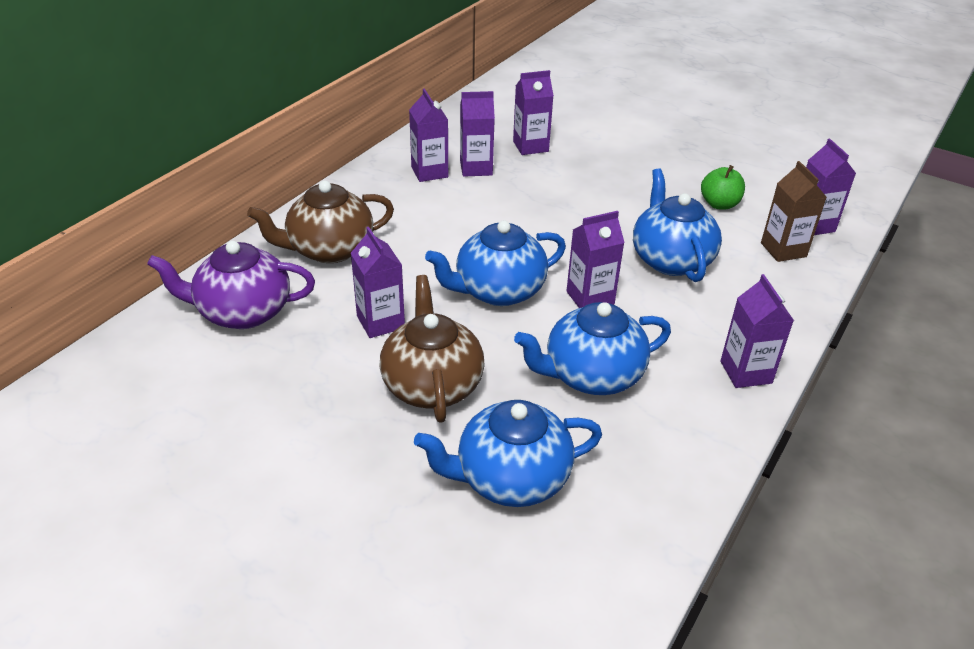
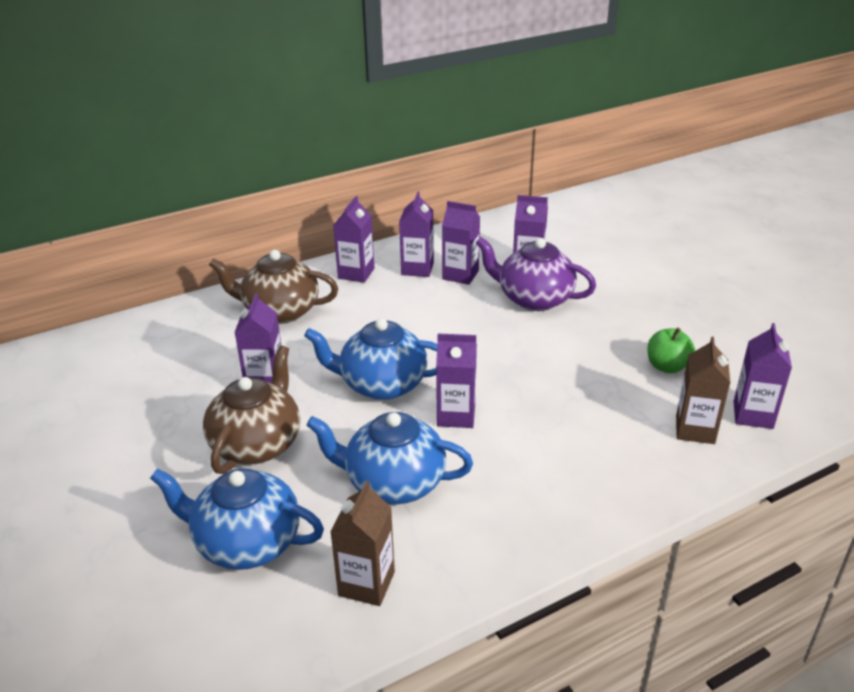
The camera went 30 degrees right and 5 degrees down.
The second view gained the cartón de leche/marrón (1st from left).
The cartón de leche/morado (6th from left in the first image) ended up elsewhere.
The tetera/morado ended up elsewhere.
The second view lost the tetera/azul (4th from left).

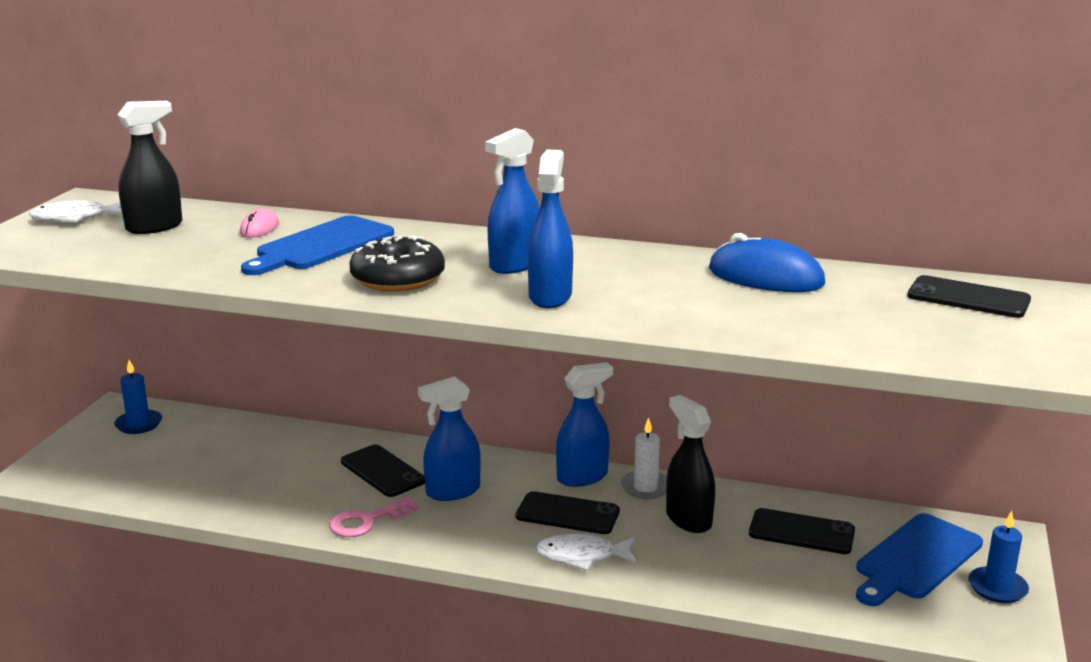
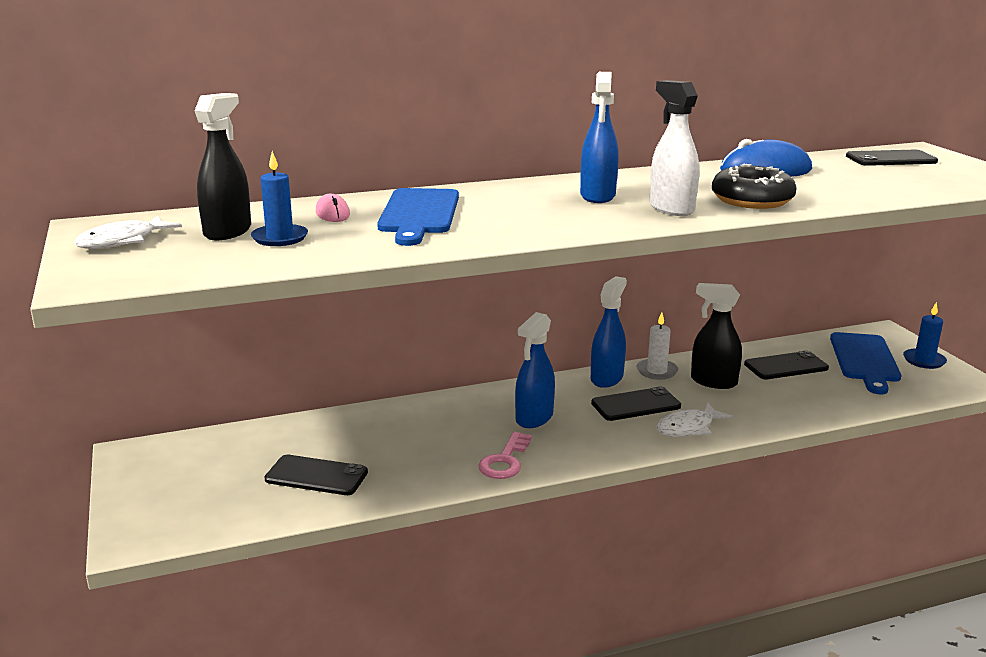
The camera went 35 degrees left and 0 degrees up.
The vela/azul (1st from left) ended up elsewhere.
The móvil/negro (1st from left) ended up elsewhere.
What was the pulverizador/azul (3rd from left) turned into the pulverizador/blanco.
The rosquilla/negro ended up elsewhere.

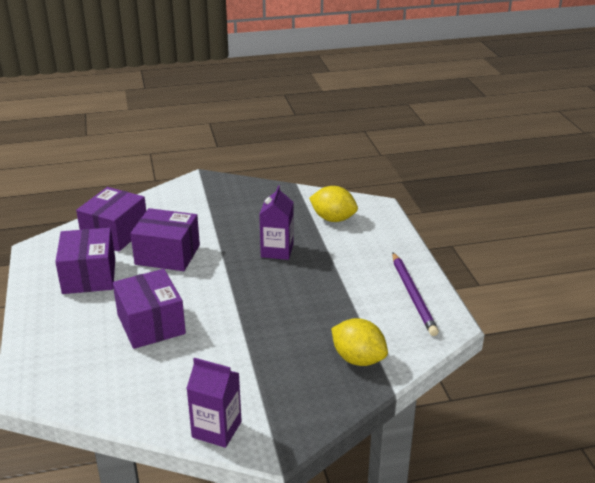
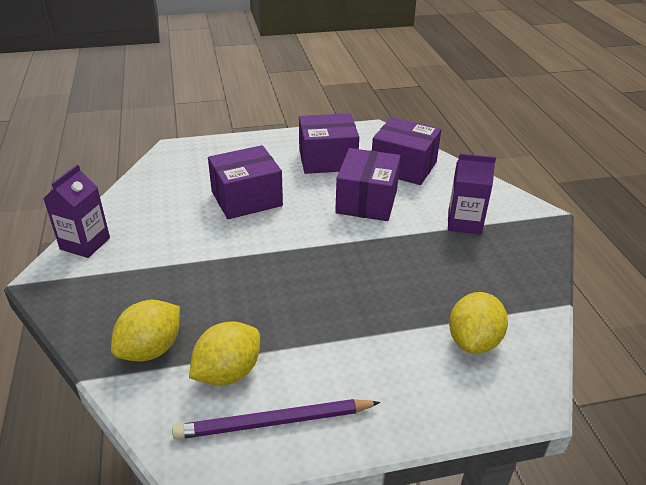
The camera went 90 degrees right and 5 degrees up.
The second view gained the limón/amarillo (2nd from left).
The cartón de leche/morado (2nd from left) ended up elsewhere.

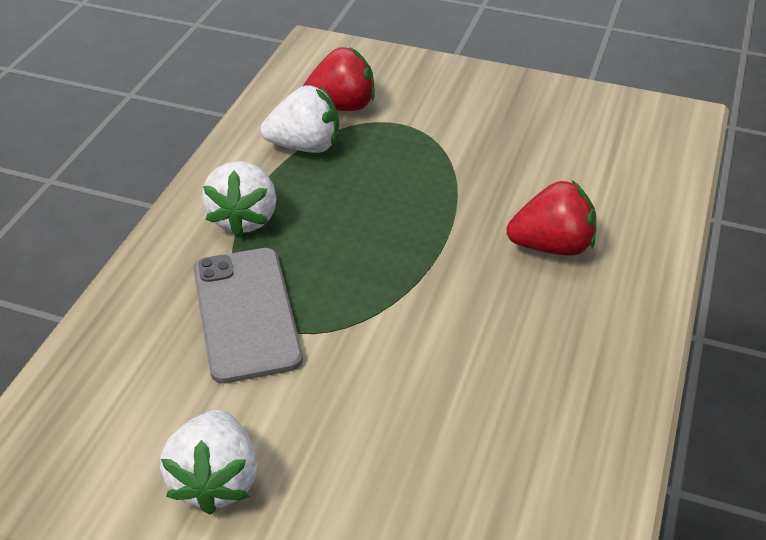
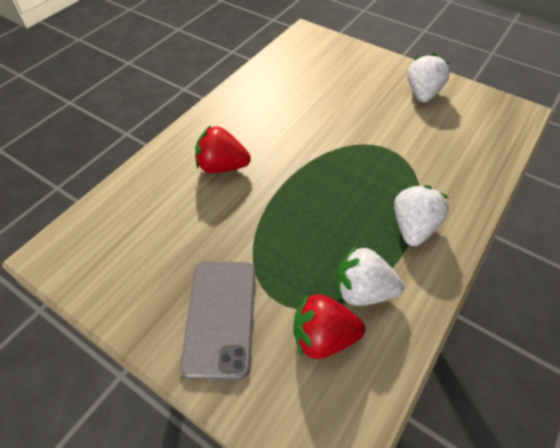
The camera went 165 degrees left and 10 degrees up.
The móvil/gris ended up elsewhere.

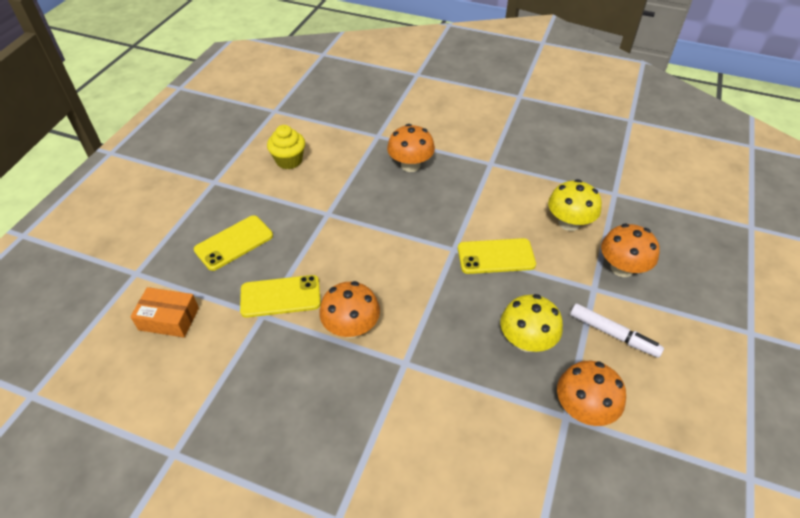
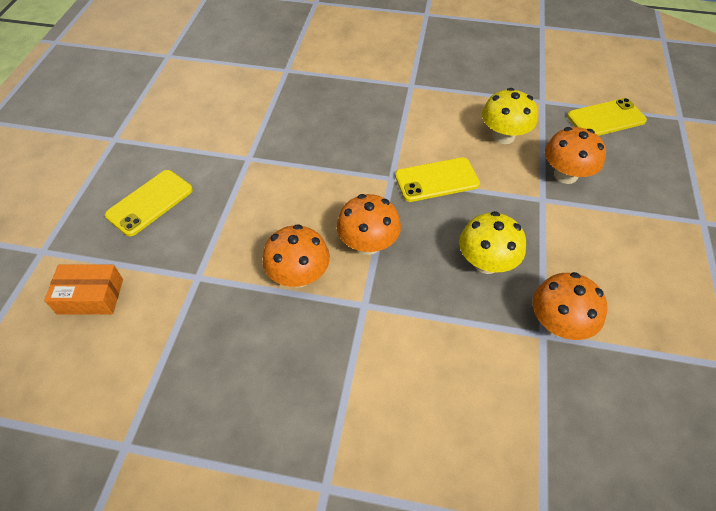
The camera went 10 degrees left and 5 degrees up.
The seta/naranja (2nd from left) ended up elsewhere.
The móvil/amarillo (2nd from left in the first image) ended up elsewhere.
The second view lost the magdalena/amarillo.
The second view lost the rotulador/blanco.

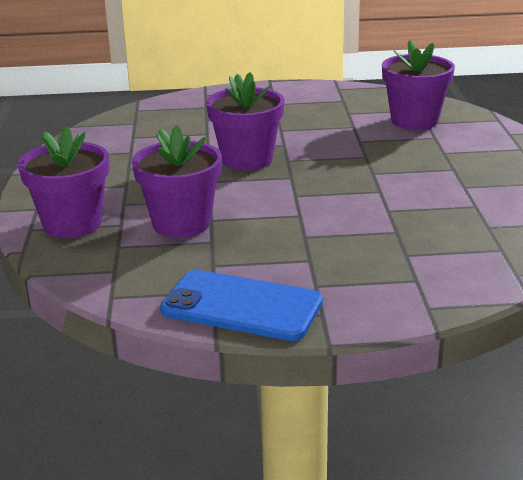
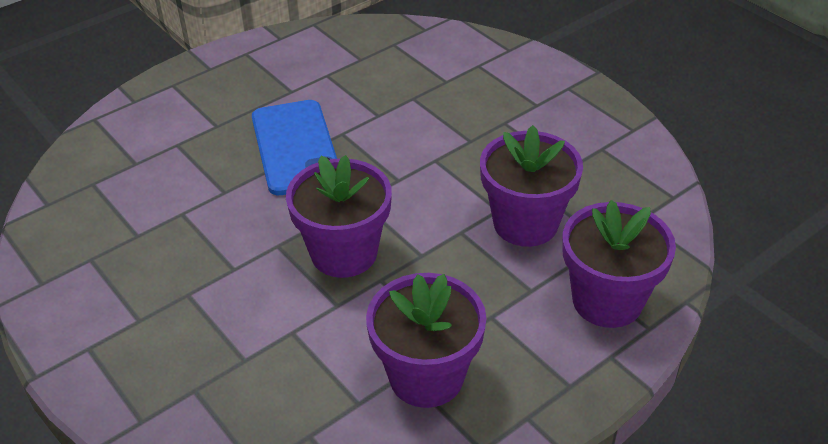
The camera went 125 degrees left and 15 degrees up.
The móvil/azul ended up elsewhere.
The maceta/morado (4th from left in the first image) ended up elsewhere.

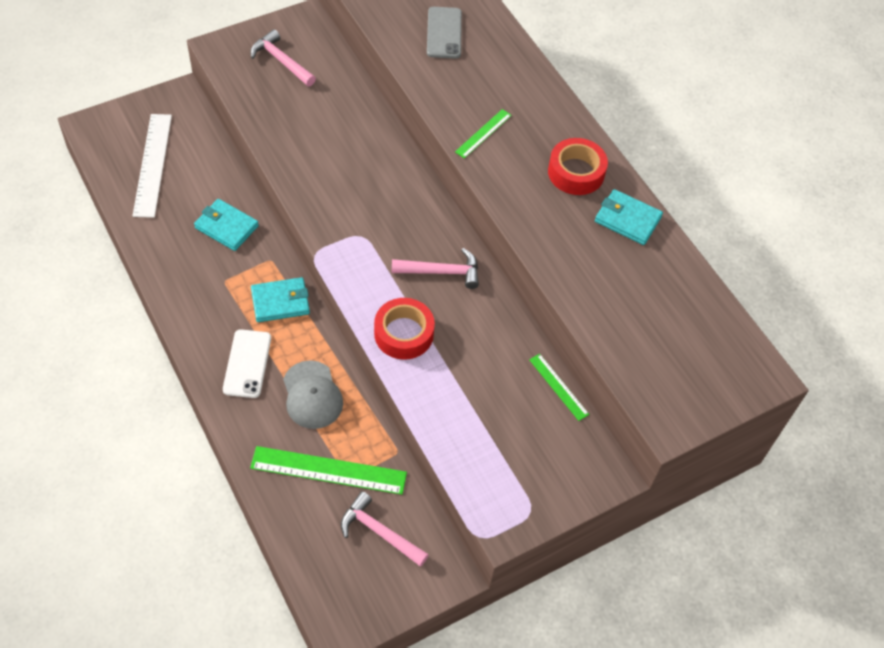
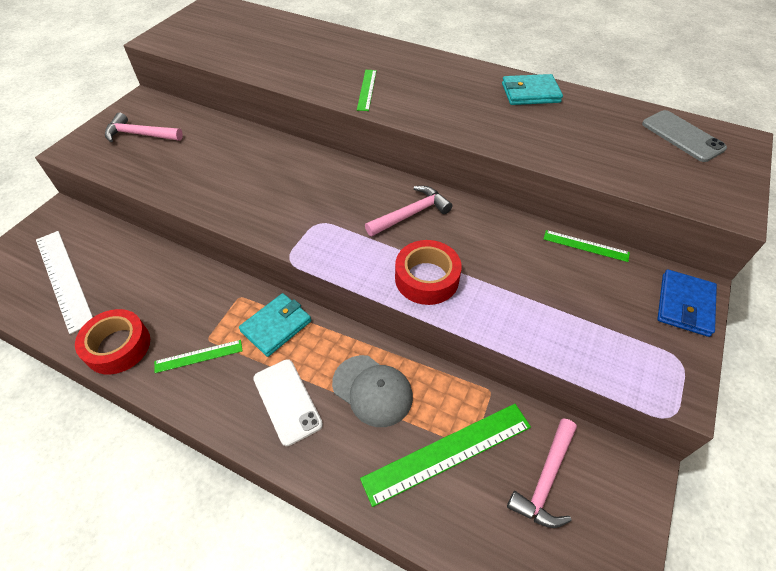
The camera went 30 degrees left and 5 degrees down.
The cinta adhesiva/rojo (2nd from left in the first image) ended up elsewhere.
The second view gained the regla/verde (1st from left).
The martillo/rosa (2nd from left in the first image) ended up facing another way, 60 degrees counterclockwise from before.
The móvil/gris ended up elsewhere.
The second view gained the cartera/azul.
The second view lost the cartera/turquesa (1st from left).

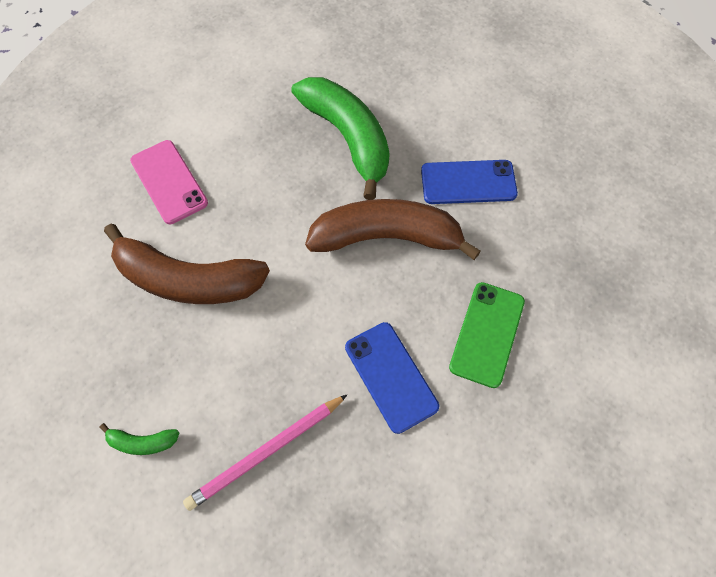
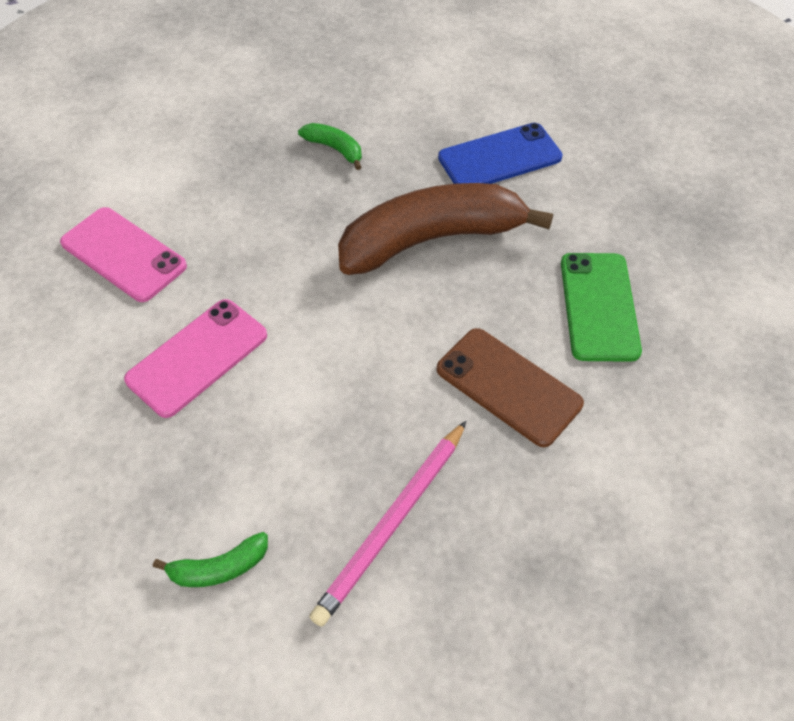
The camera went 20 degrees left and 10 degrees down.
Where the plátano/marrón (1st from left) stood, the móvil/rosa (2nd from left) came to stand.
The size of the plátano/verde (2nd from left) changed by a factor of 0.41.
What was the móvil/azul (1st from left) turned into the móvil/marrón.

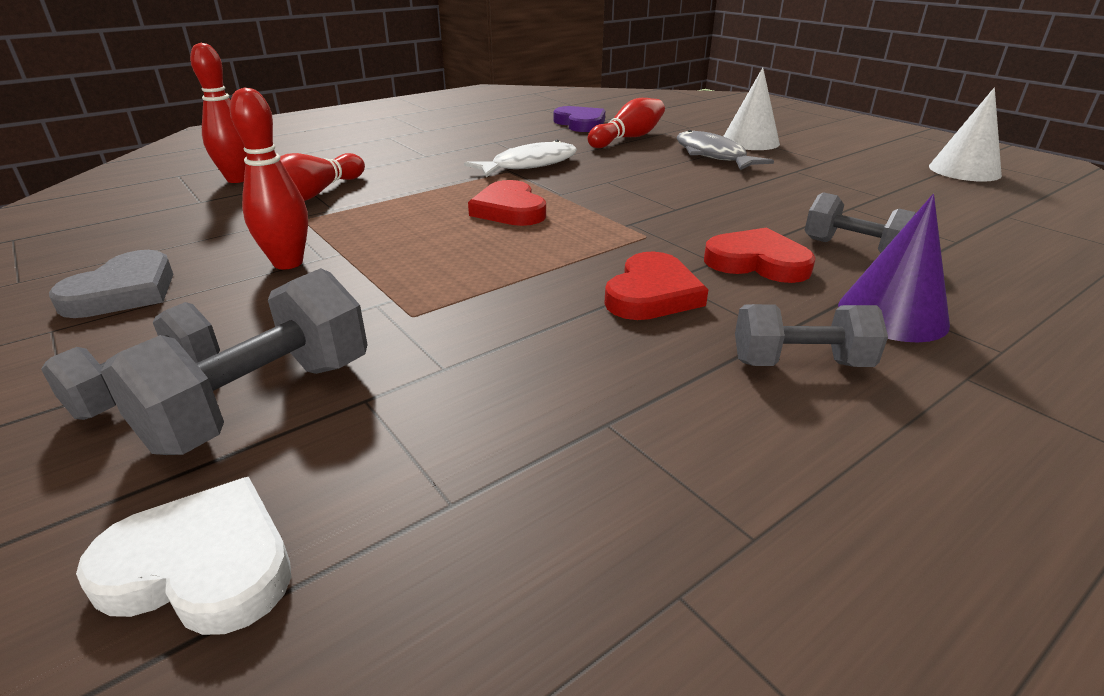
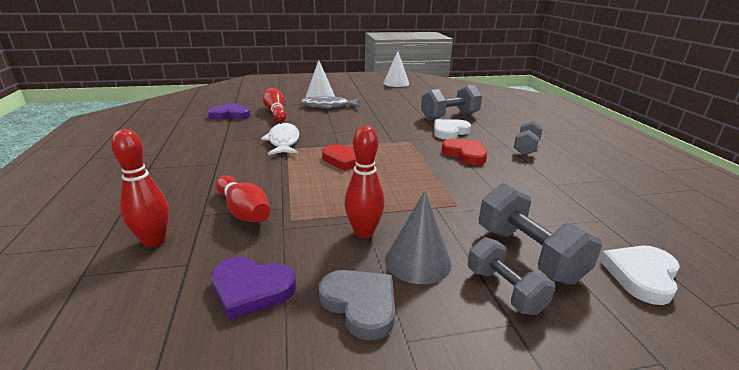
The camera went 65 degrees left and 5 degrees down.
The second view gained the corazón/morado (2nd from left).
The second view gained the cono/gris.
The size of the mancuerna/gris (4th from left in the first image) changed by a factor of 1.53.
What was the corazón/rojo (3rd from left) turned into the corazón/blanco (1st from left).
The second view lost the cono/morado.

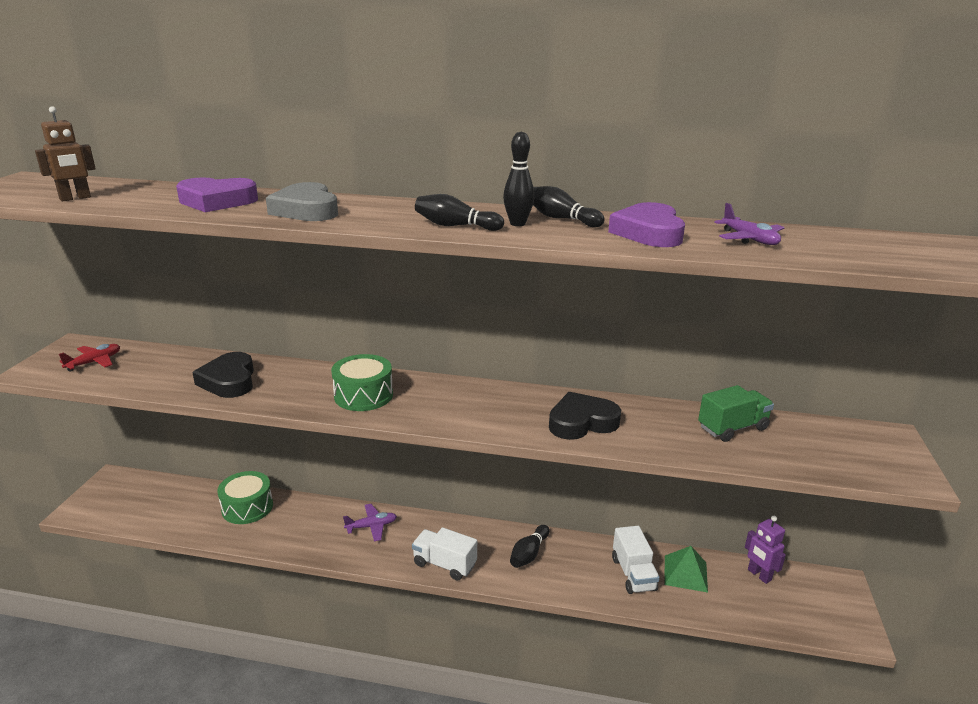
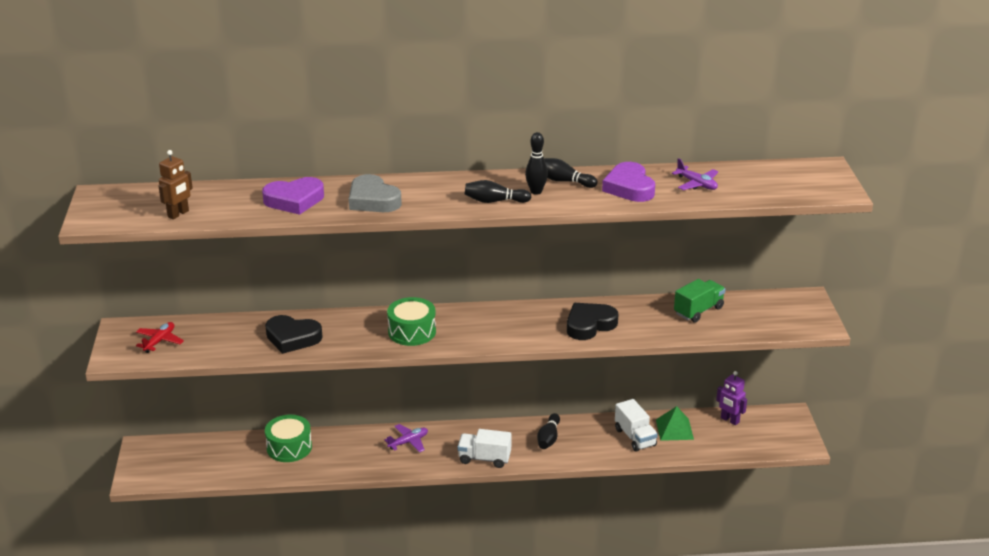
The camera went 15 degrees left and 5 degrees up.
The corazón/negro (1st from left) ended up facing another way, 45 degrees counterclockwise from before.

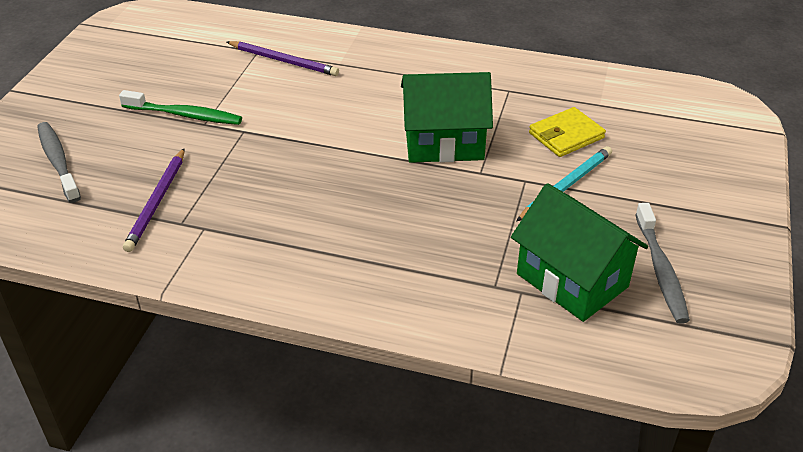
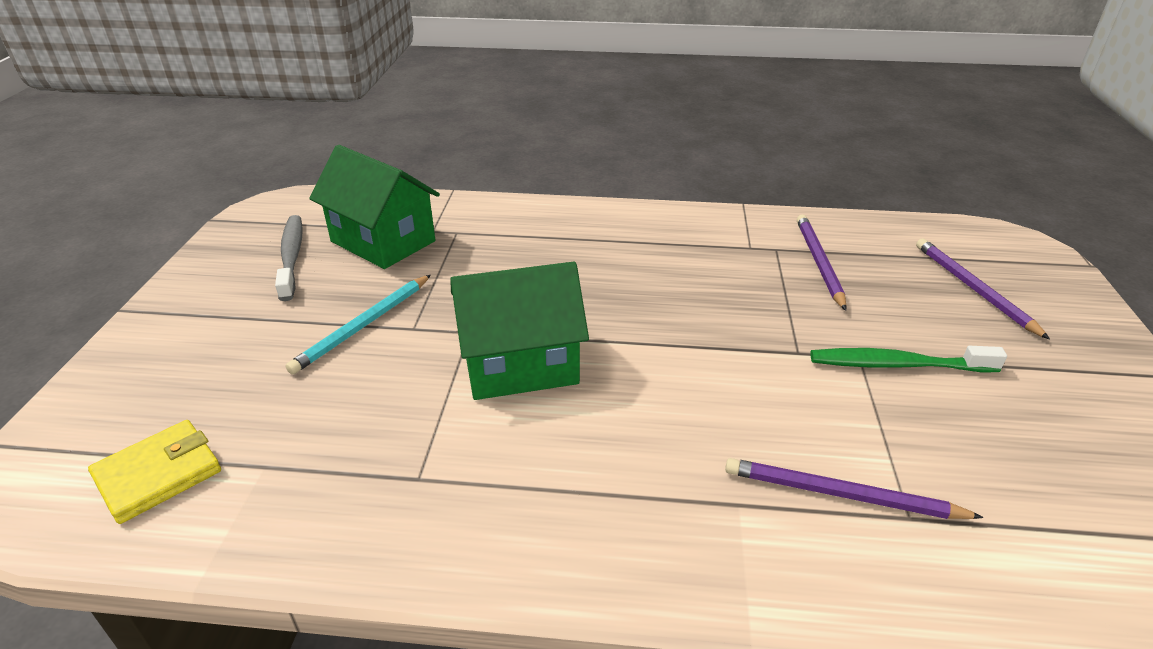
The camera went 170 degrees right and 5 degrees down.
The cartera/amarillo ended up elsewhere.
Where the cepillo de dientes/gris (1st from left) stood, the lápiz/morado (3rd from left) came to stand.

